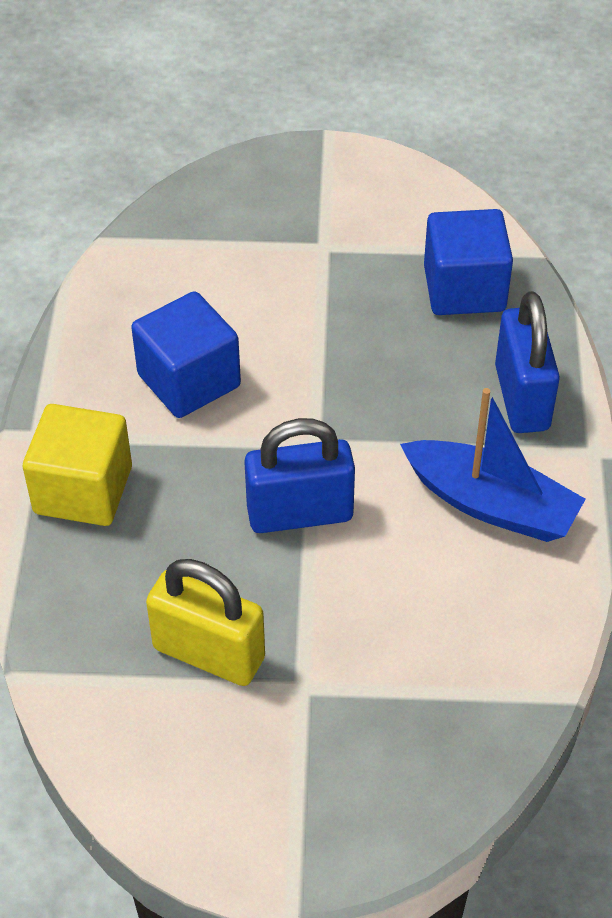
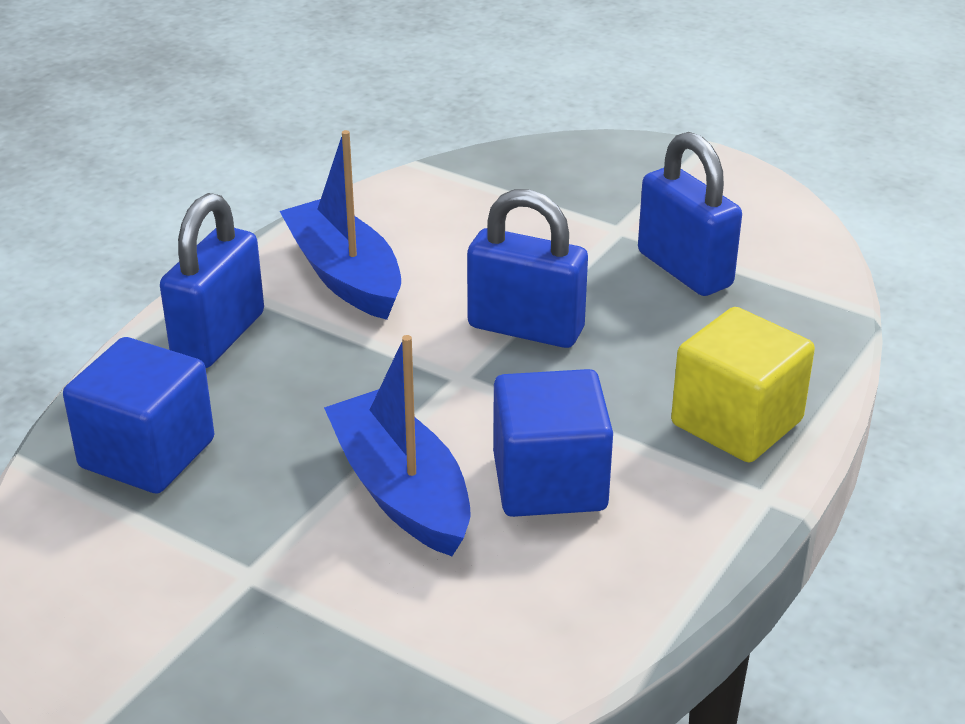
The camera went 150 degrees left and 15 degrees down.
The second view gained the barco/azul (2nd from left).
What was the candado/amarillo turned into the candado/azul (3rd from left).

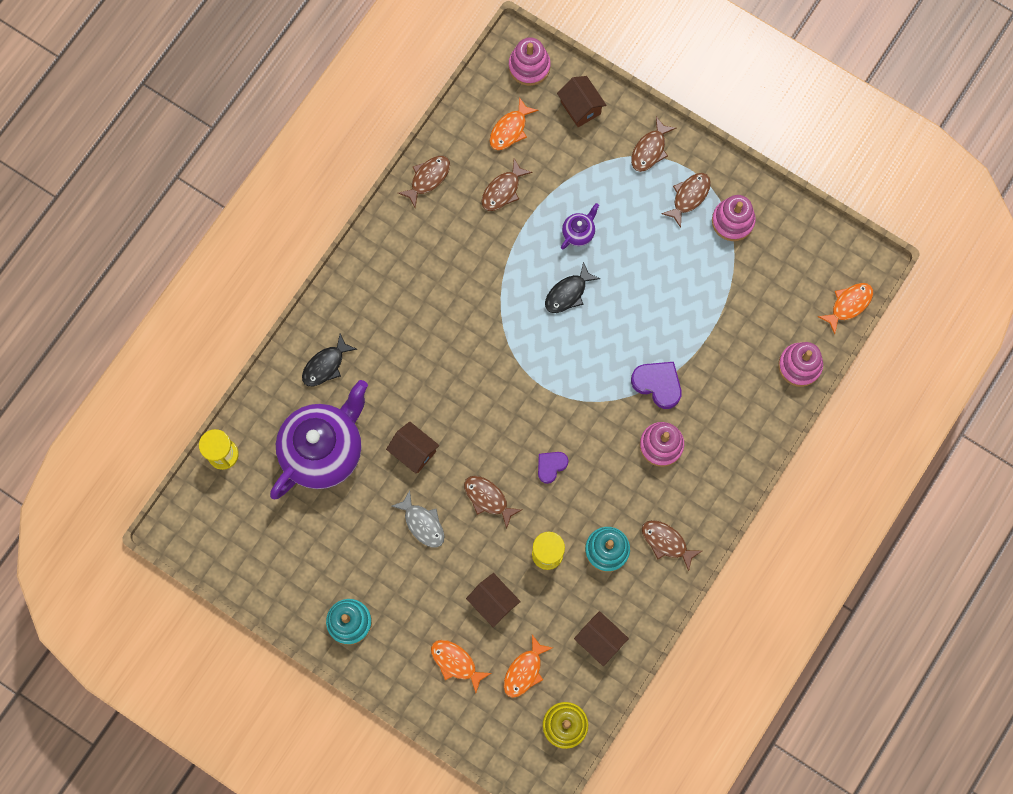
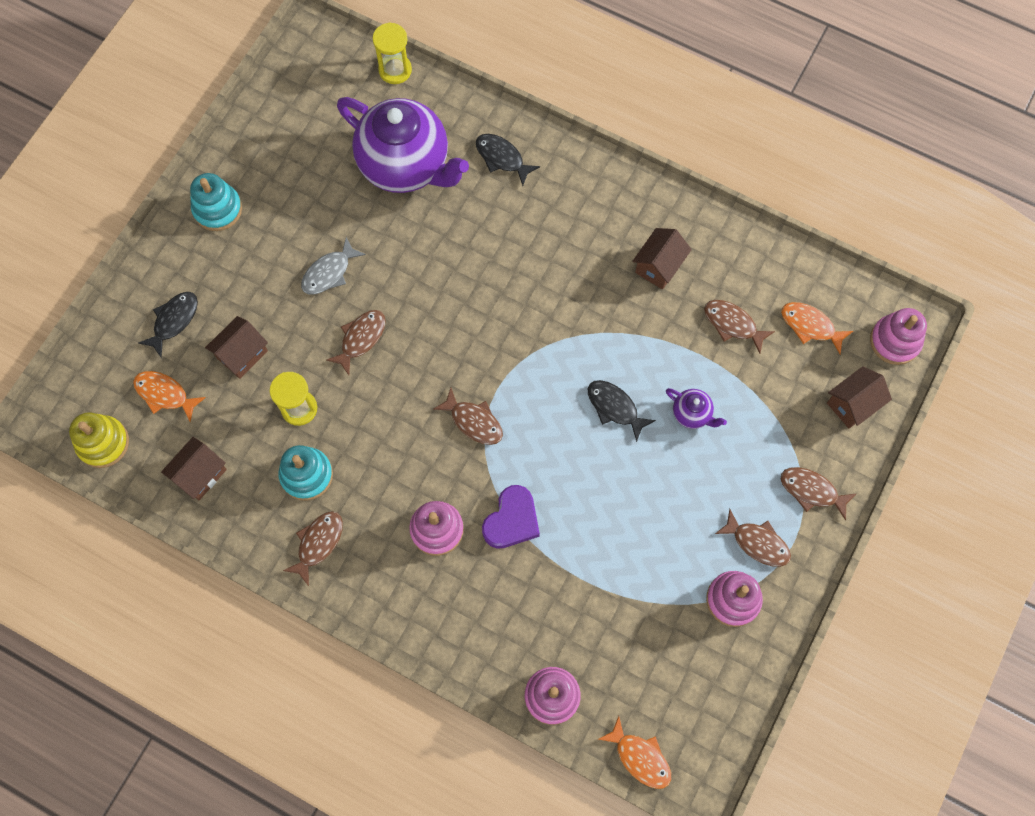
The camera went 85 degrees right and 5 degrees down.
What was the pez/naranja (1st from left) turned into the pez/negro (1st from left).
The pez/marrón (1st from left in the first image) ended up elsewhere.
The casa/marrón (1st from left in the first image) ended up elsewhere.
The second view lost the corazón/morado (1st from left).

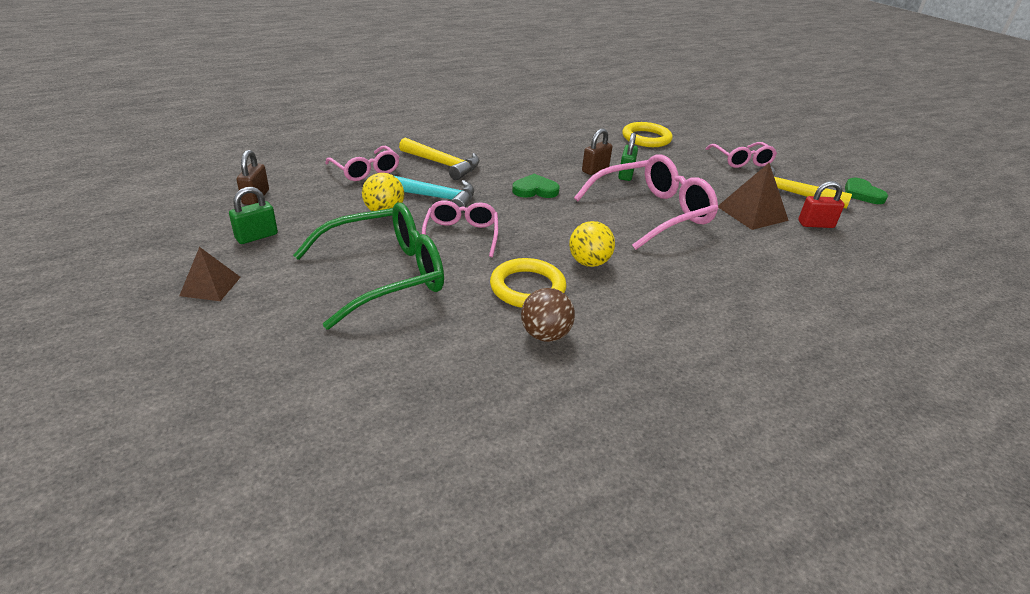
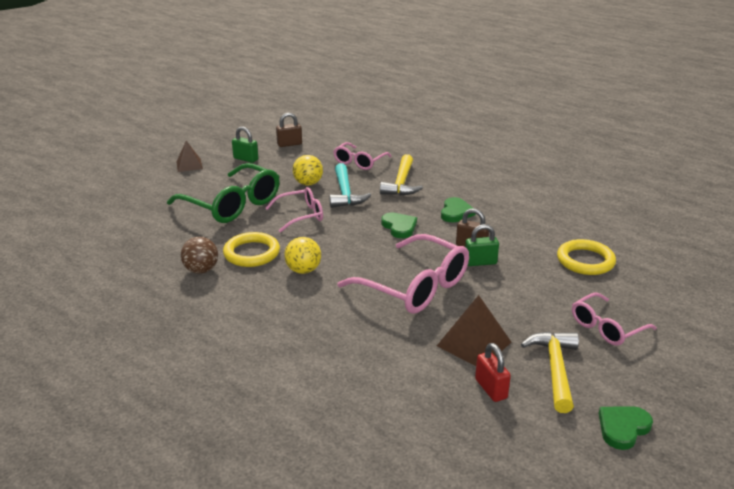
The camera went 70 degrees right and 5 degrees down.
The second view gained the corazón/verde (2nd from left).

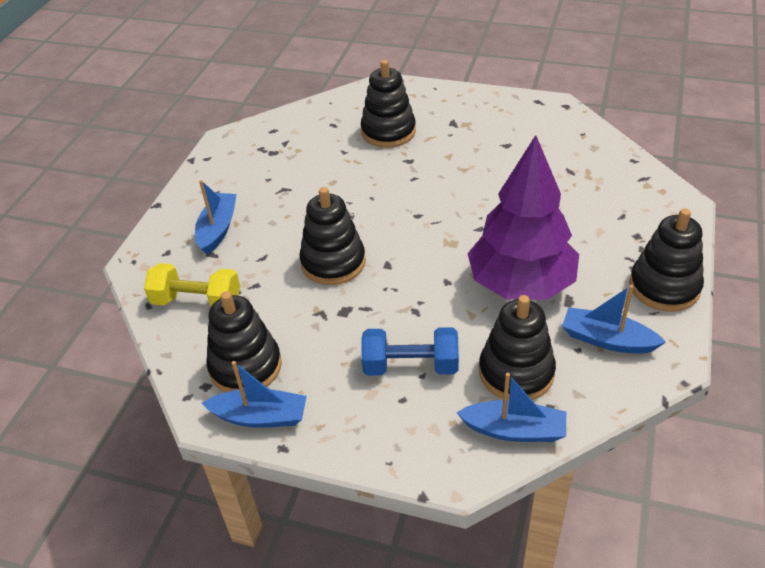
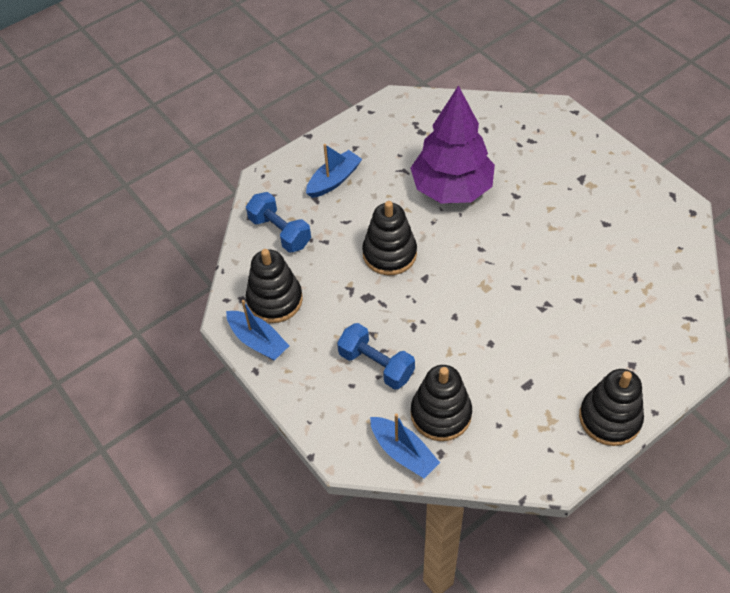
The camera went 35 degrees right and 10 degrees up.
What was the mancuerna/amarillo turned into the mancuerna/azul (1st from left).
The árbol/morado ended up elsewhere.
The second view lost the juguete apilable/negro (3rd from left).
The second view lost the barco/azul (4th from left).

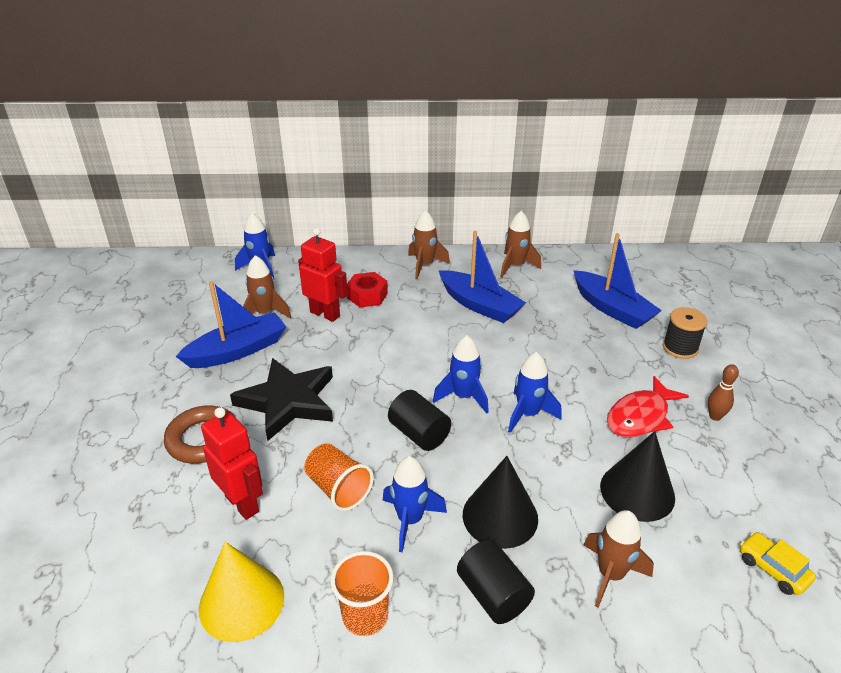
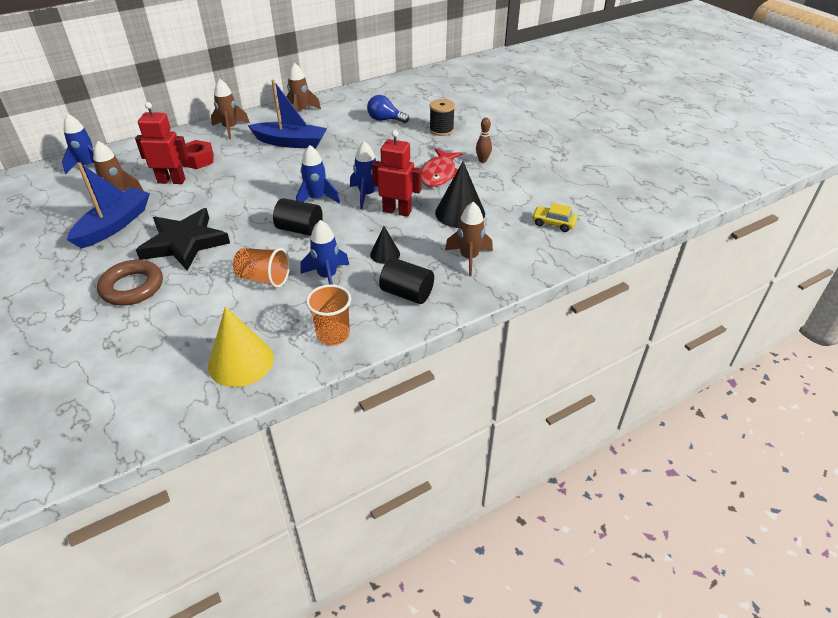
The camera went 30 degrees left and 5 degrees up.
Where the barco/azul (3rd from left) stood, the bombilla/azul came to stand.
The size of the cono/negro (1st from left) changed by a factor of 0.55.
The robot/rojo (1st from left in the first image) ended up elsewhere.

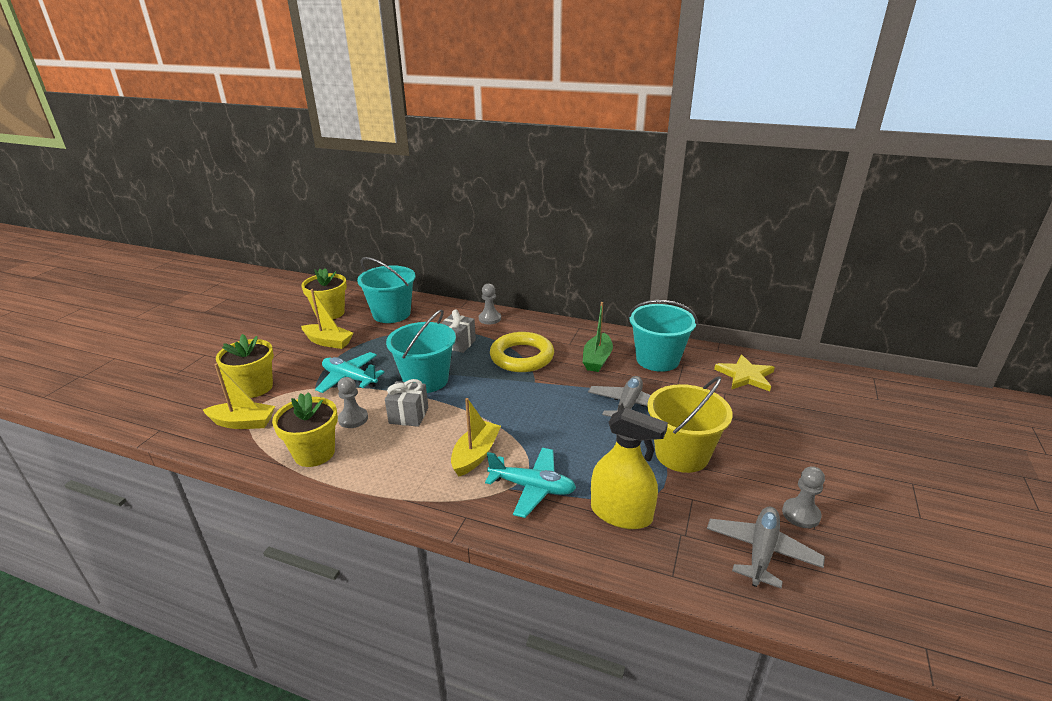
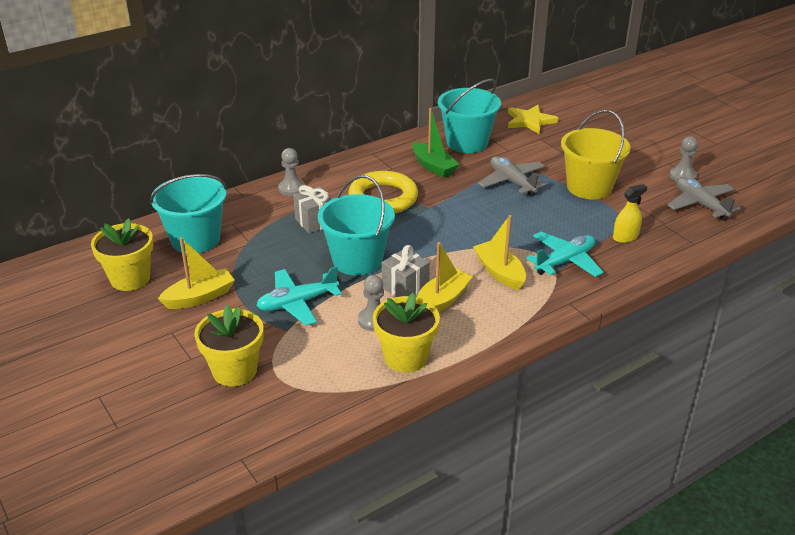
The camera went 55 degrees left and 5 degrees up.
The barco/amarillo (1st from left in the first image) ended up elsewhere.
The size of the pulverizador/amarillo changed by a factor of 0.57.

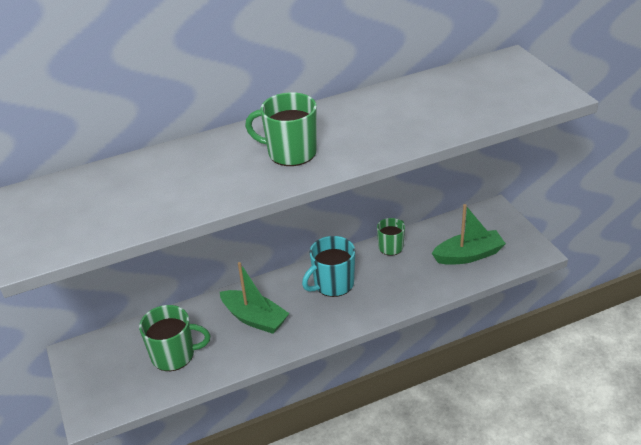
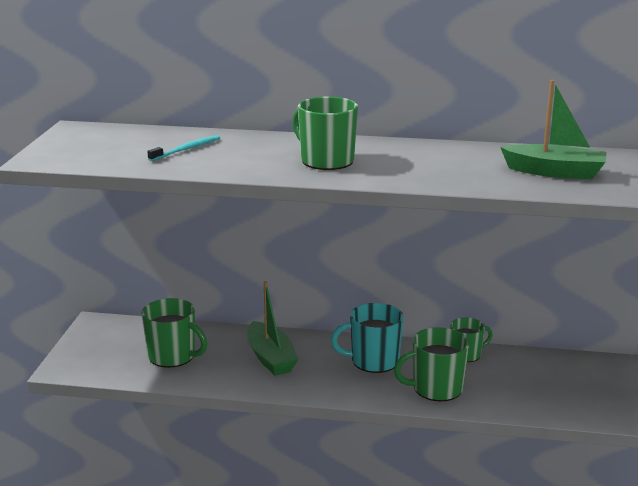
The camera went 30 degrees right and 15 degrees down.
The second view gained the cepillo de dientes/turquesa.
The second view gained the taza/verde (3rd from left).
The barco/verde (2nd from left) ended up elsewhere.

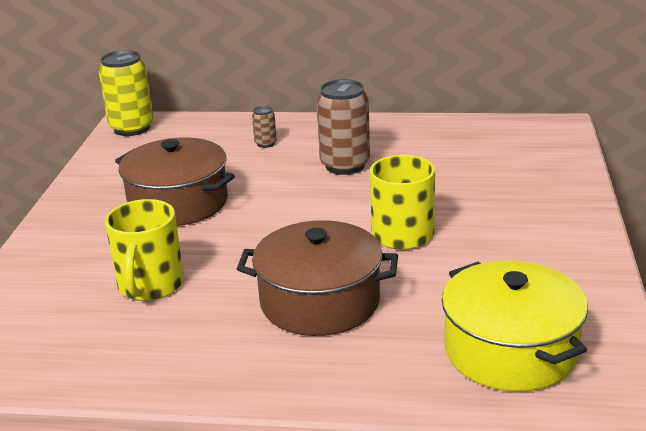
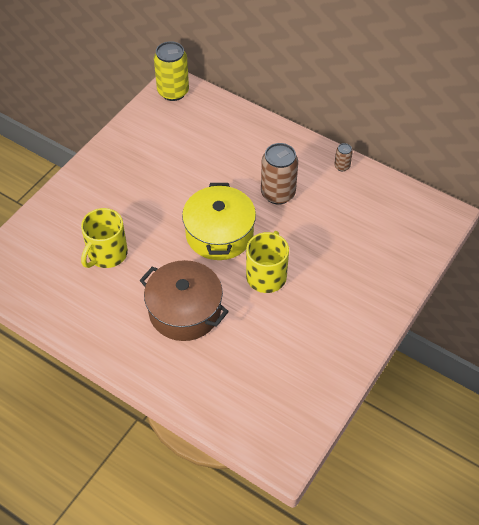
The camera went 25 degrees right and 25 degrees up.
The olla/amarillo ended up elsewhere.
The lata/marrón (1st from left in the first image) ended up elsewhere.
The second view lost the olla/marrón (1st from left).

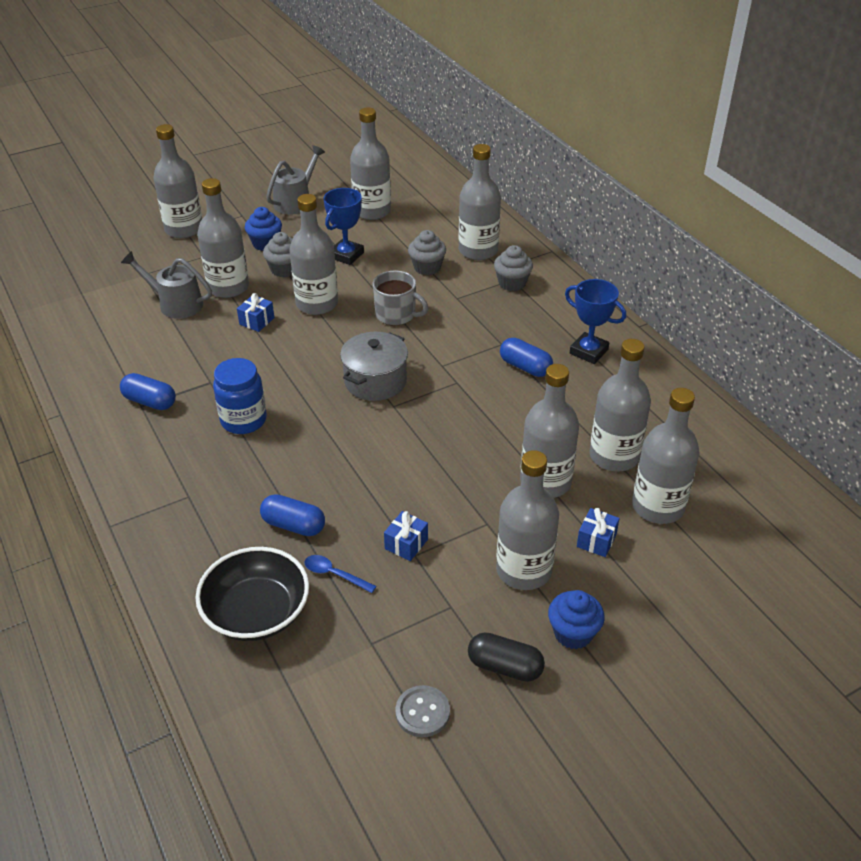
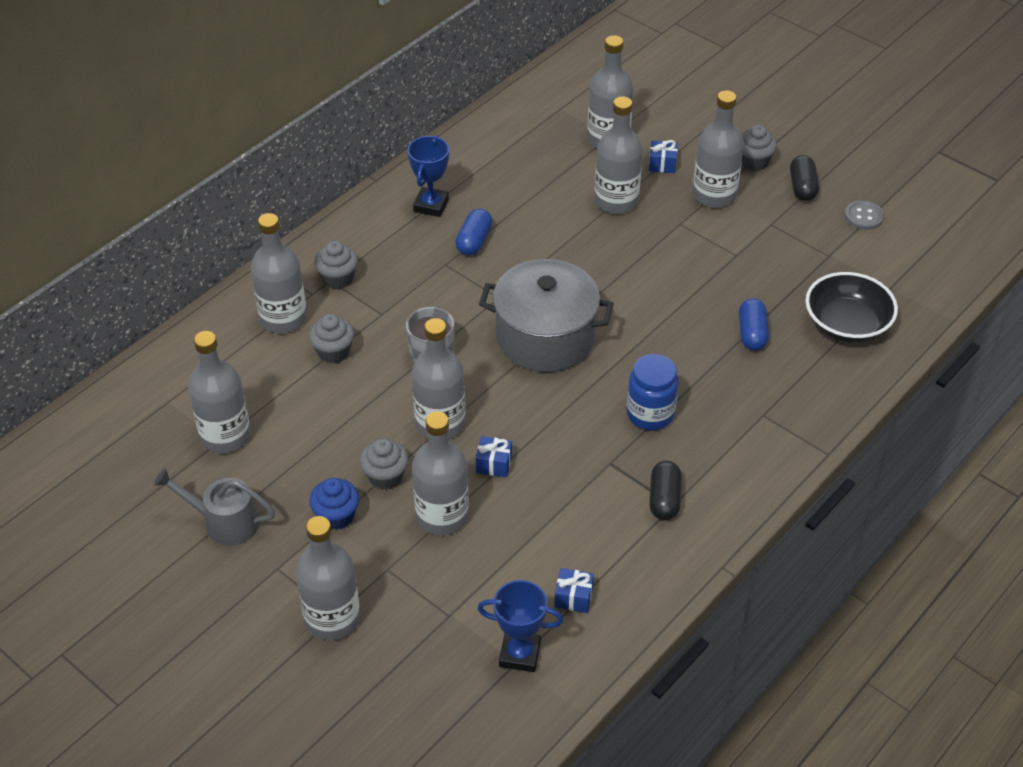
The camera went 110 degrees left and 5 degrees up.
The trofeo/azul (1st from left in the first image) ended up elsewhere.
The size of the olla/gris changed by a factor of 1.53.
The regalo/azul (2nd from left) ended up elsewhere.
What was the cápsula/azul (1st from left) turned into the cápsula/negro (1st from left).
What was the magdalena/azul (2nd from left) turned into the magdalena/gris (4th from left).
The second view lost the regadera/gris (1st from left).
The second view lost the cuchara/azul.
The second view lost the botella/gris (8th from left).

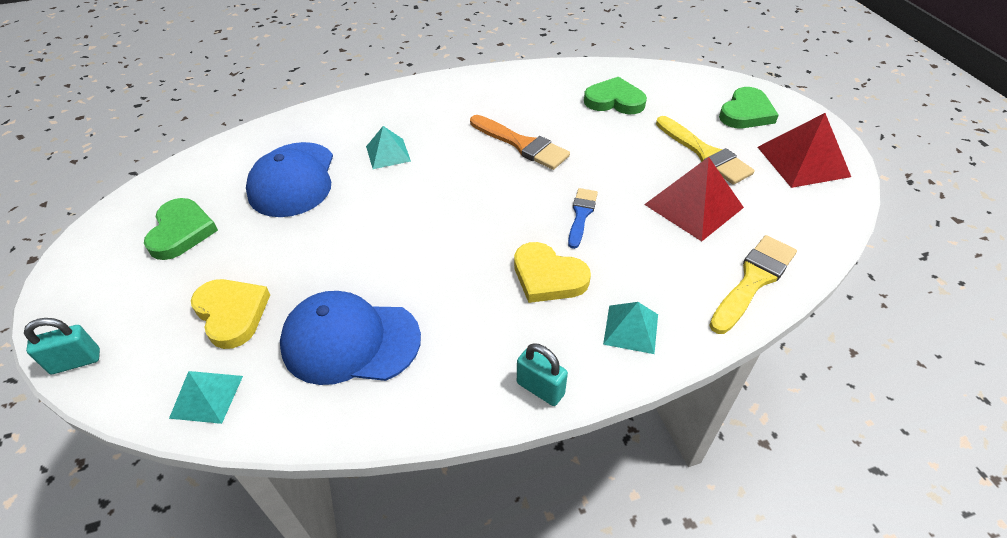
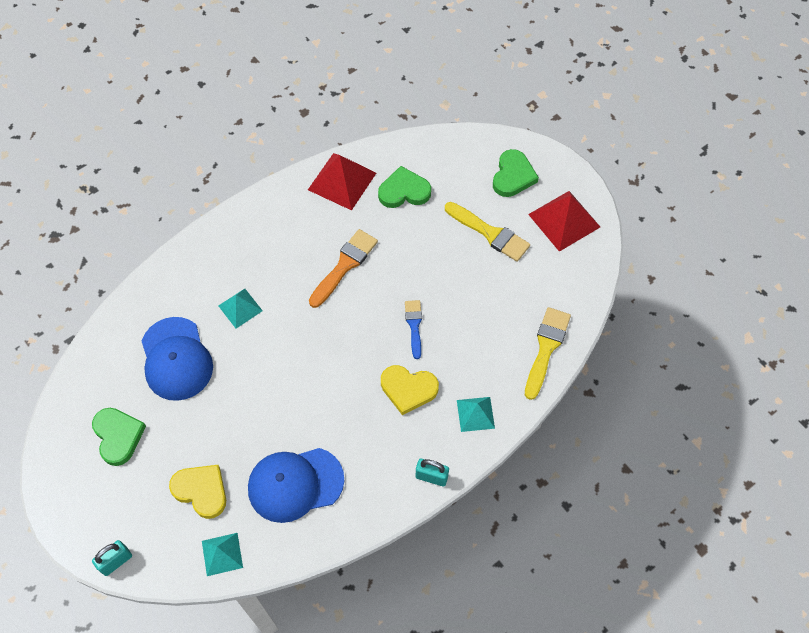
The camera went 20 degrees left and 15 degrees up.
The pirámide/rojo (1st from left) ended up elsewhere.
The pincel/naranja ended up facing another way, 75 degrees counterclockwise from before.

